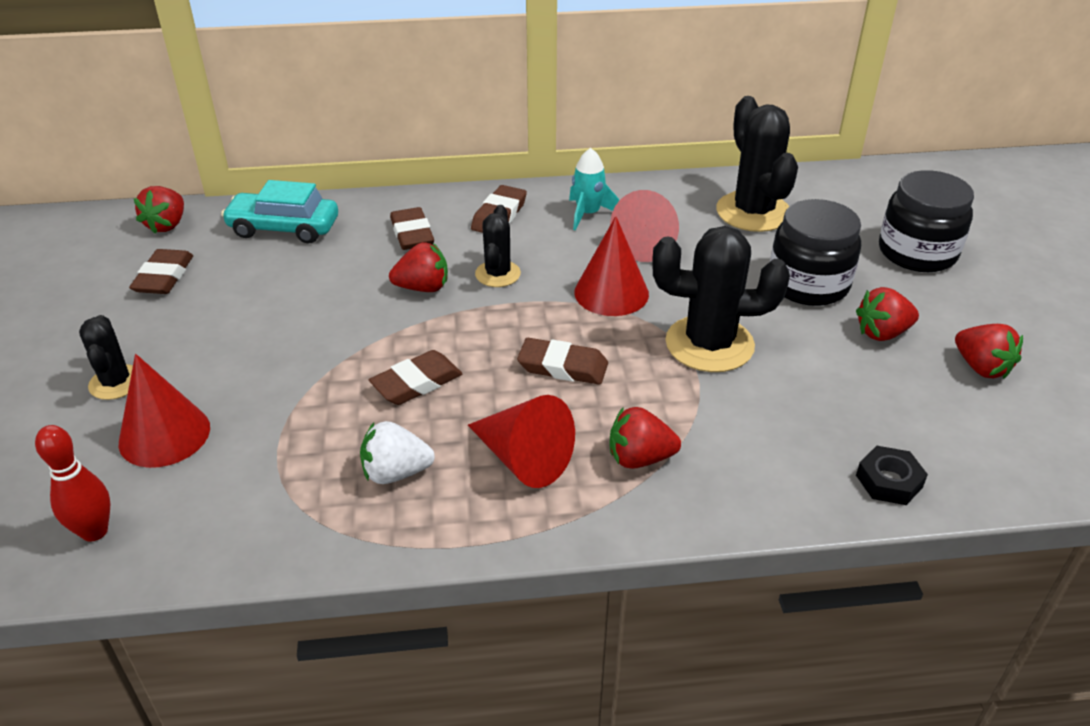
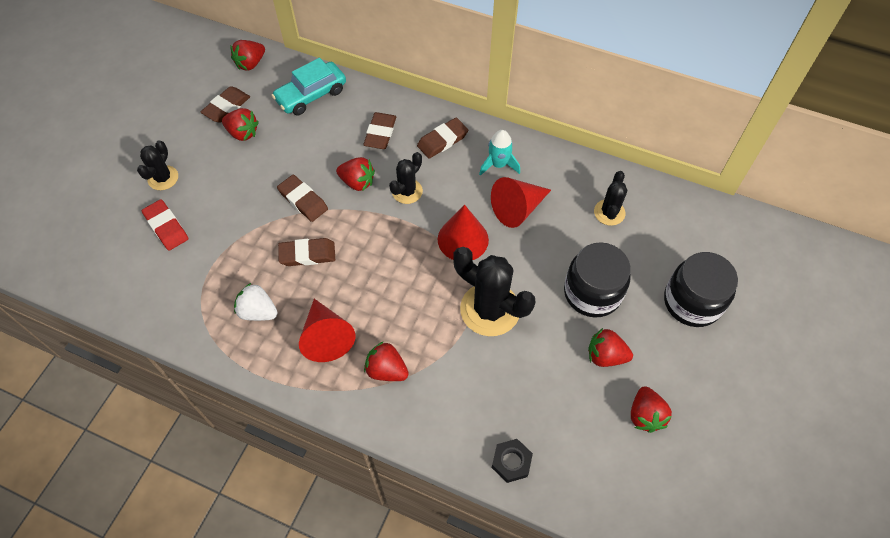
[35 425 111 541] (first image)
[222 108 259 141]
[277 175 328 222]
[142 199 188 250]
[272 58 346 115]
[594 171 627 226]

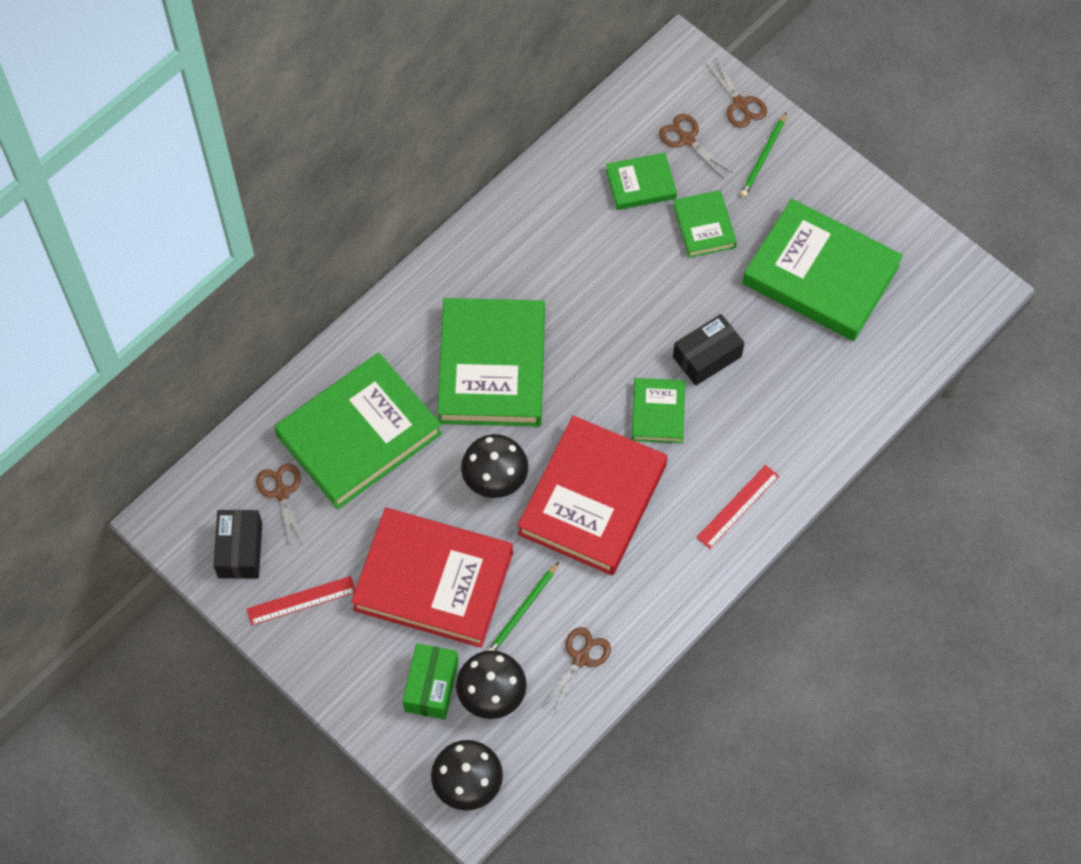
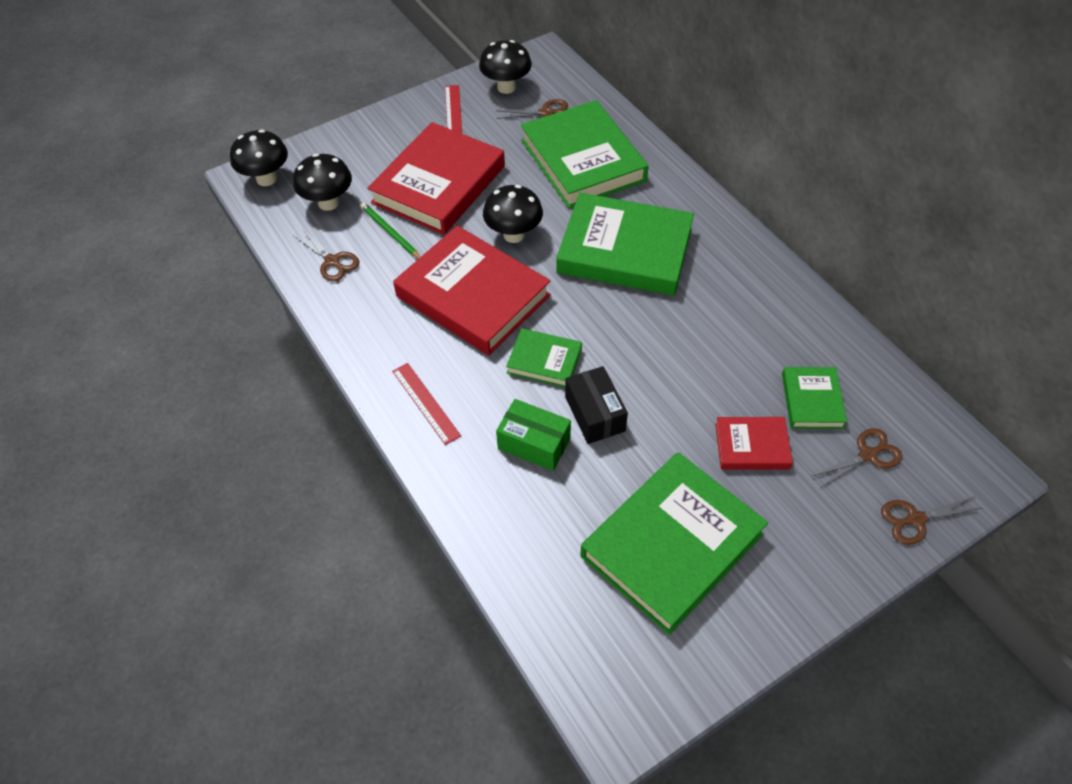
[740 112 787 197] (first image)
[496 399 571 471]
[479 40 532 94]
[715 417 793 470]

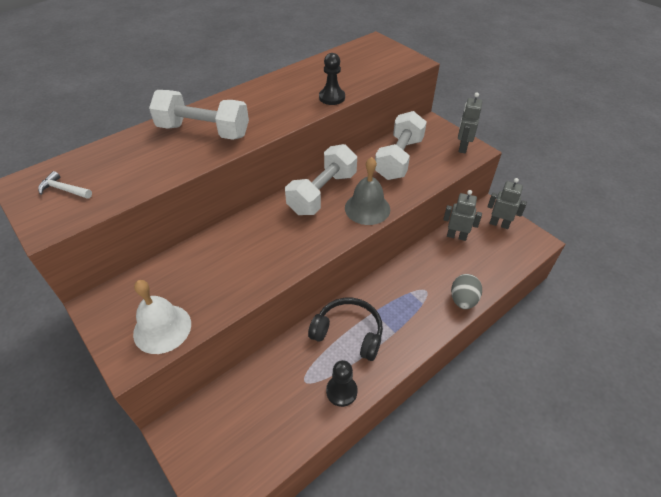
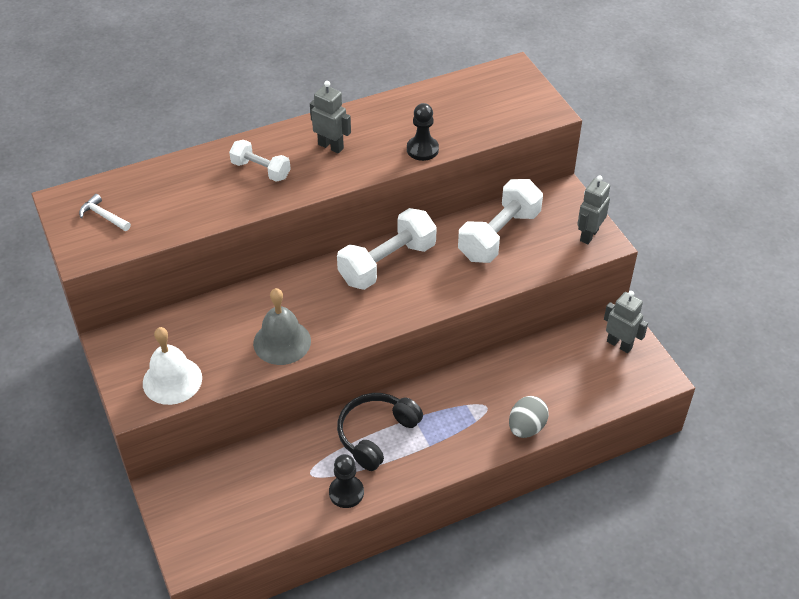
[253 288 311 365]
[310 81 351 154]
[337 393 423 471]
[229 140 291 182]

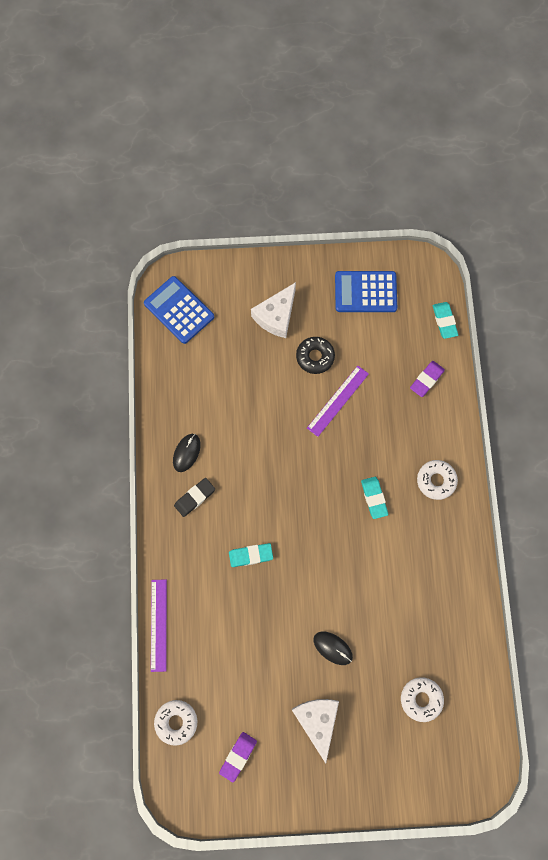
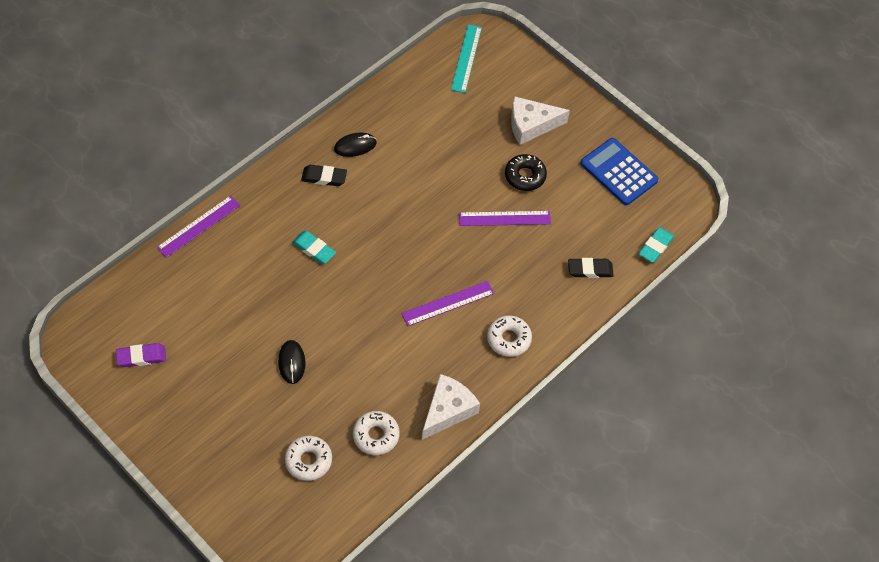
[353 411 400 455]
[422 374 480 440]
[451 24 482 93]
[401 281 495 326]
[568 258 614 278]

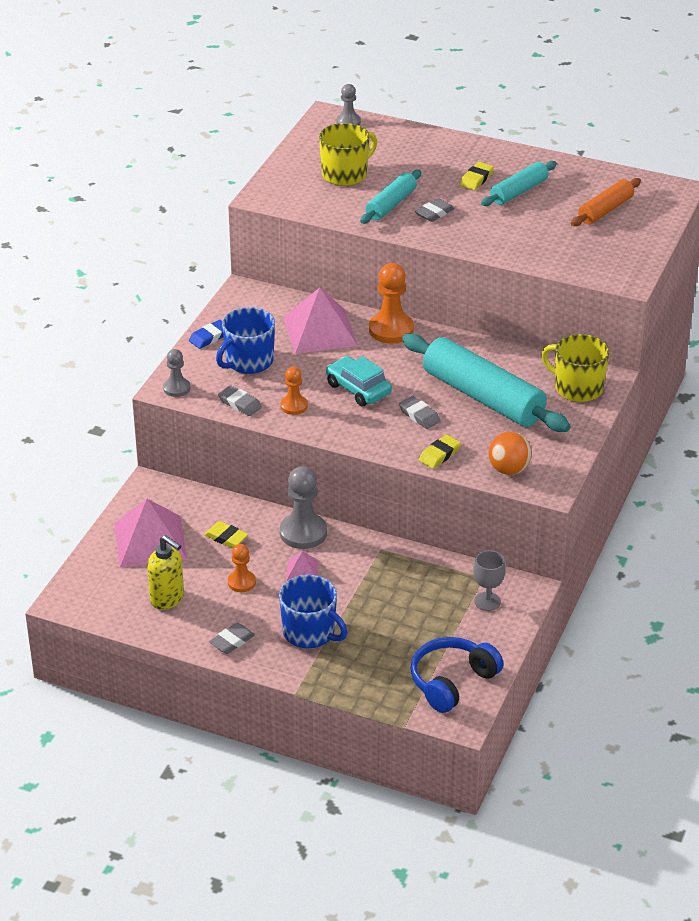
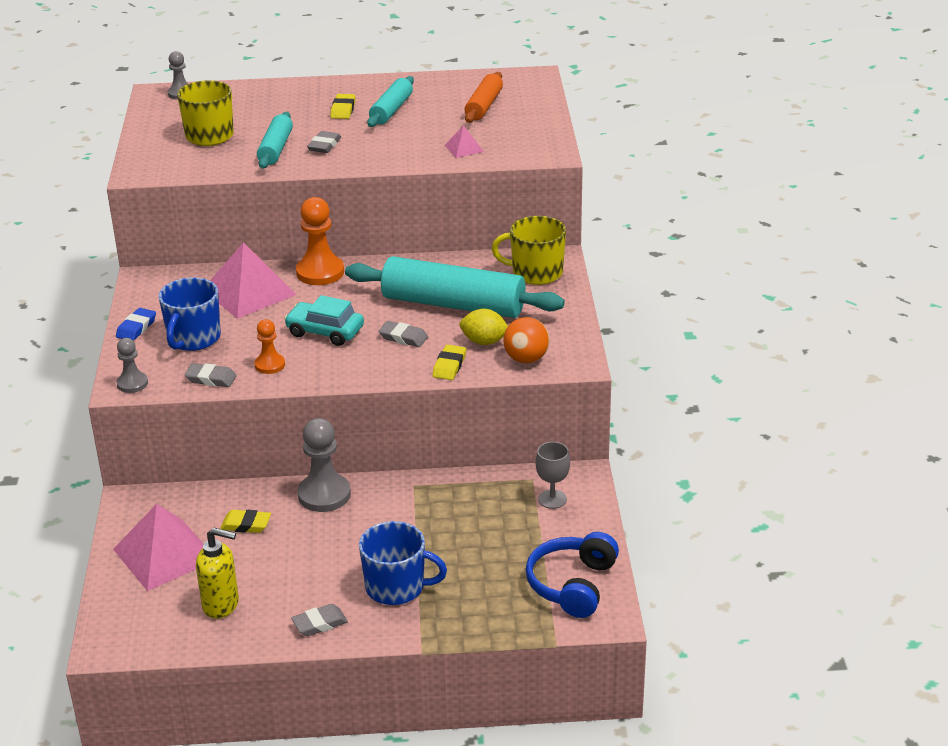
[228 544 256 592] (first image)
[459 309 508 345]
[444 125 484 158]
[291 604 348 636]

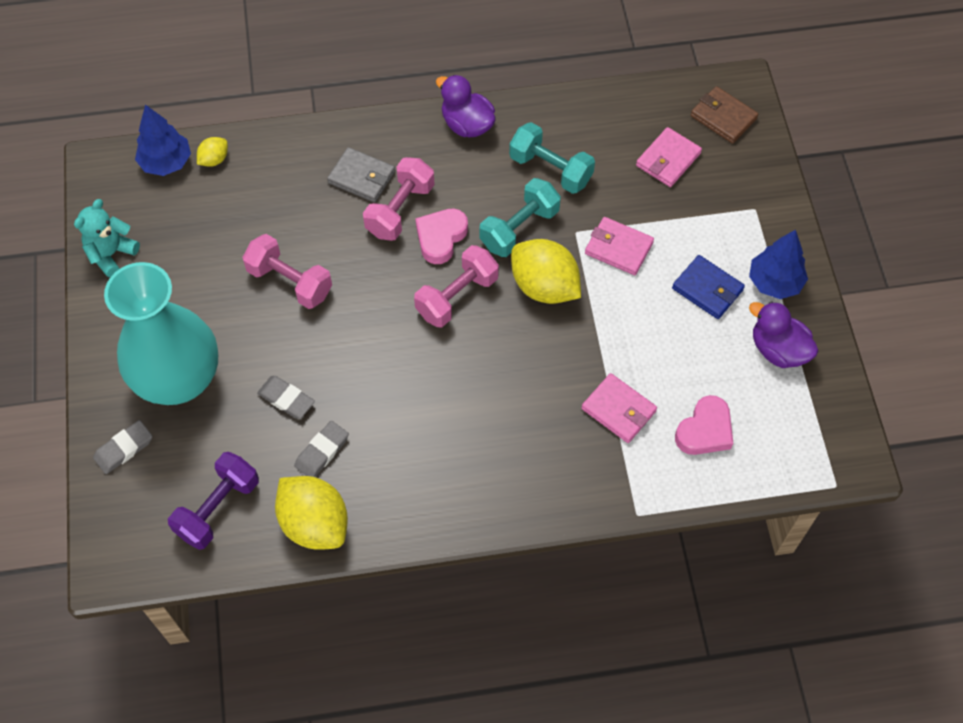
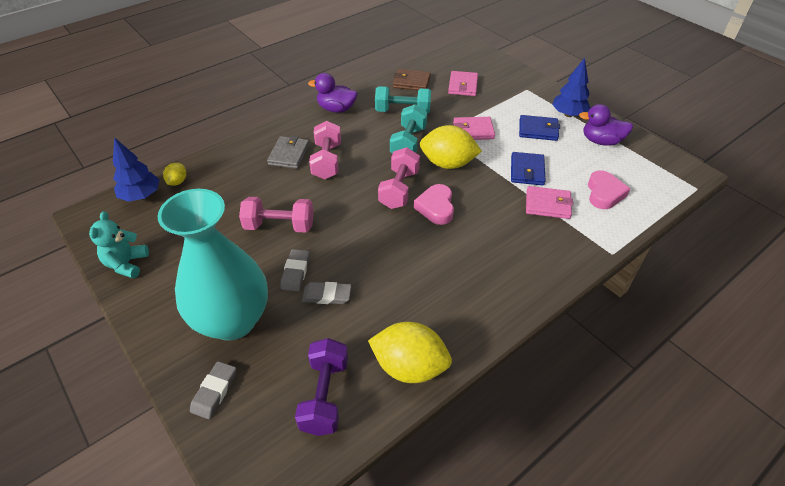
[511 152 546 185]
[280 249 310 291]
[414 184 454 225]
[393 69 431 90]
[267 136 310 169]

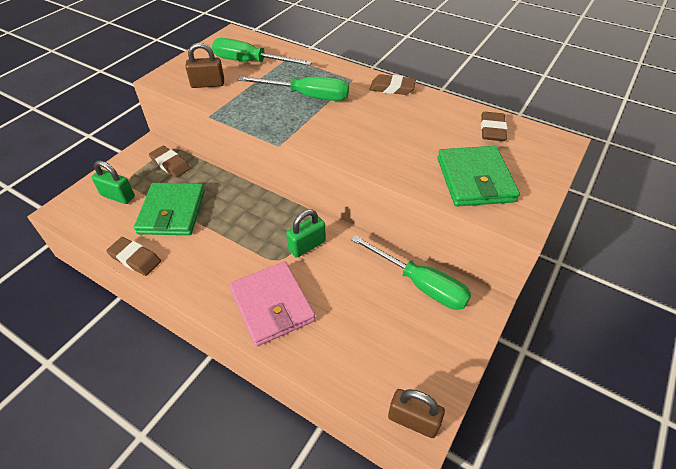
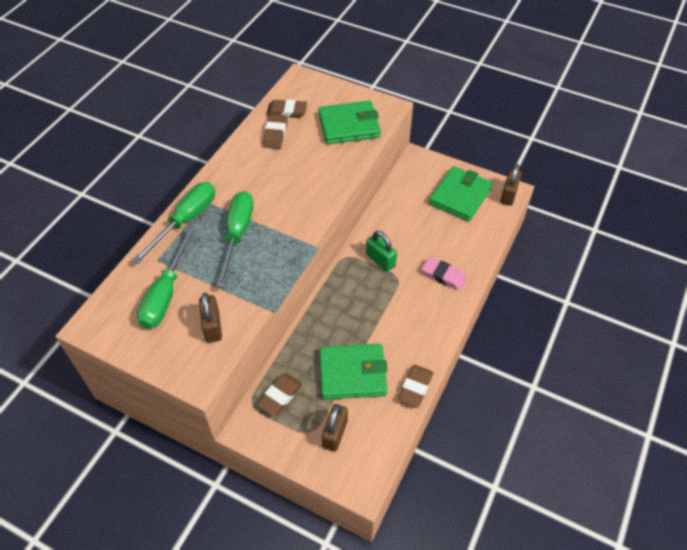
[429 166 493 221]
[132 182 215 264]
[263 114 288 149]
[422 257 467 290]
[322 404 348 451]

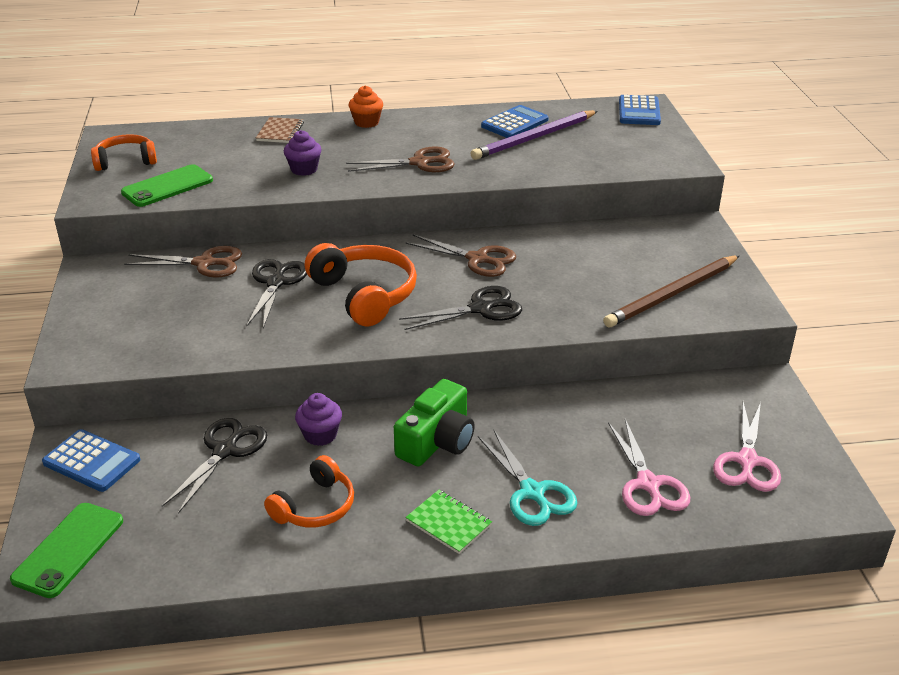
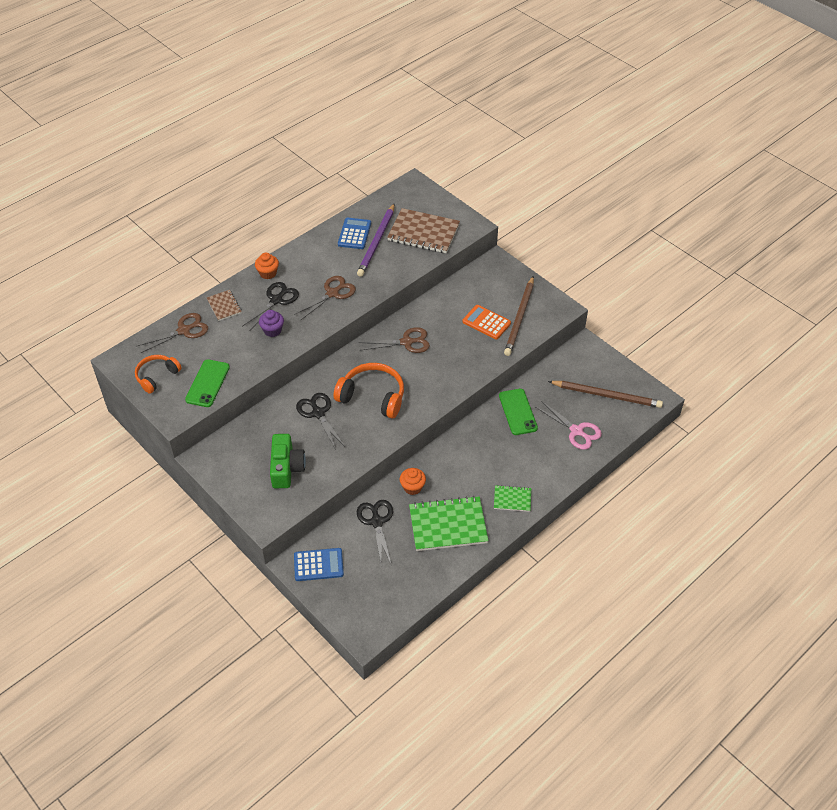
[478 429 577 526] (first image)
[619 95 661 125] (first image)
[387 208 460 253]
[462 305 511 340]
[499 389 538 435]
[136 313 208 353]
[270 434 306 488]
[243 282 299 330]
[409 496 489 551]
[548 381 663 408]
[400 468 426 495]

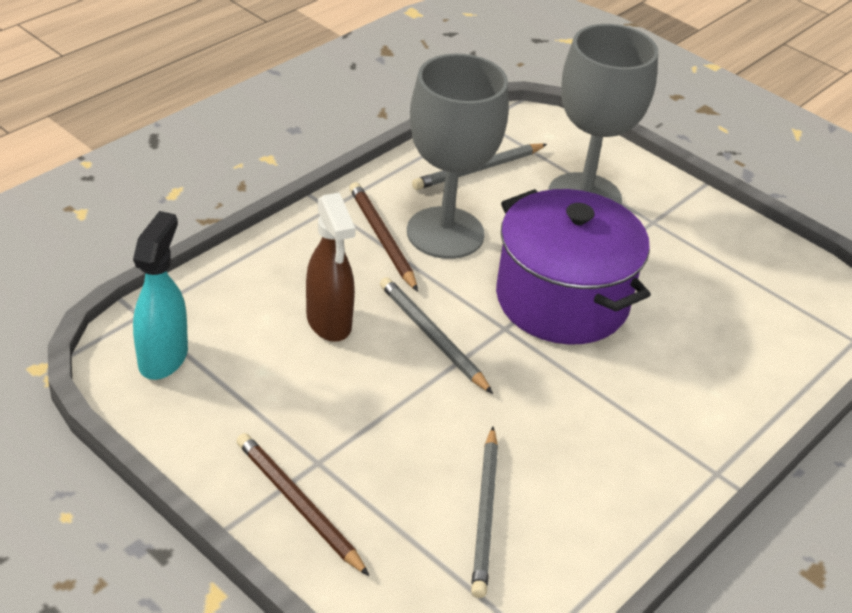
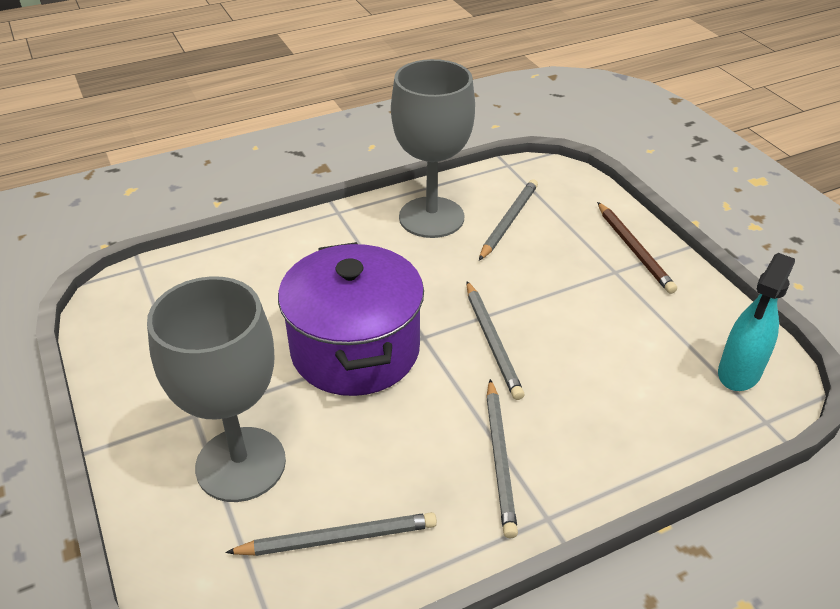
[306 192 355 342] (first image)
[391 59 475 238]
[486 379 518 538]

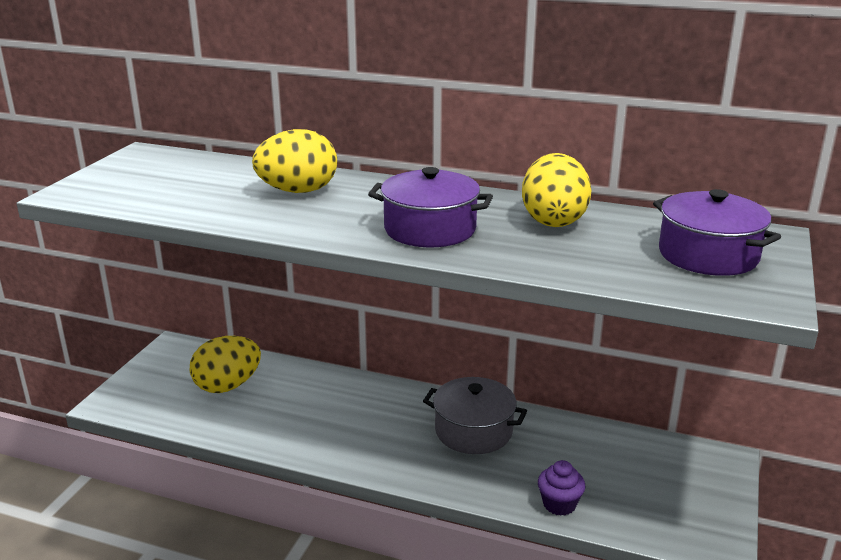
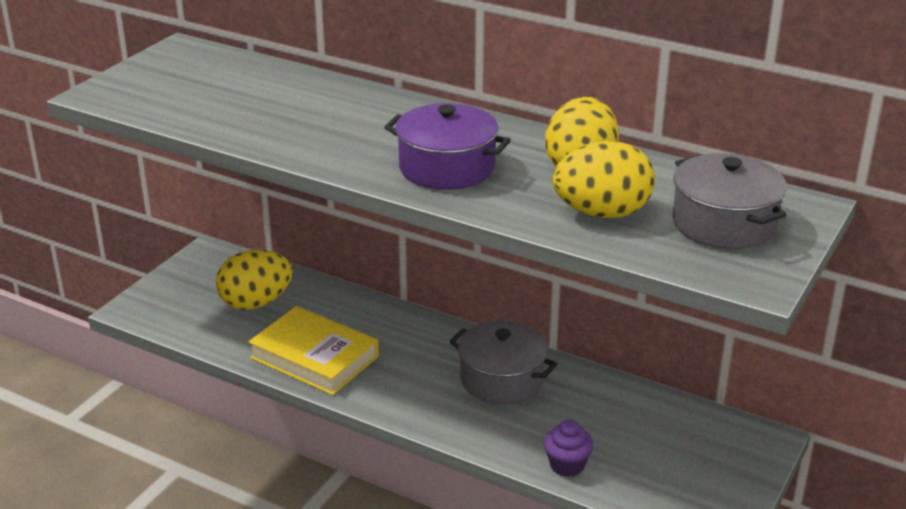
[248 306 379 395]
[552 141 655 218]
[672 153 787 249]

